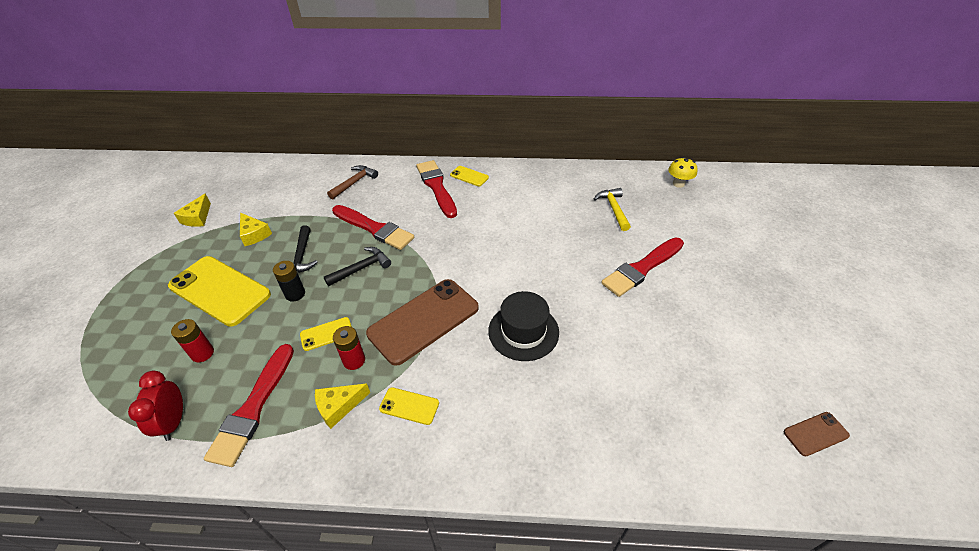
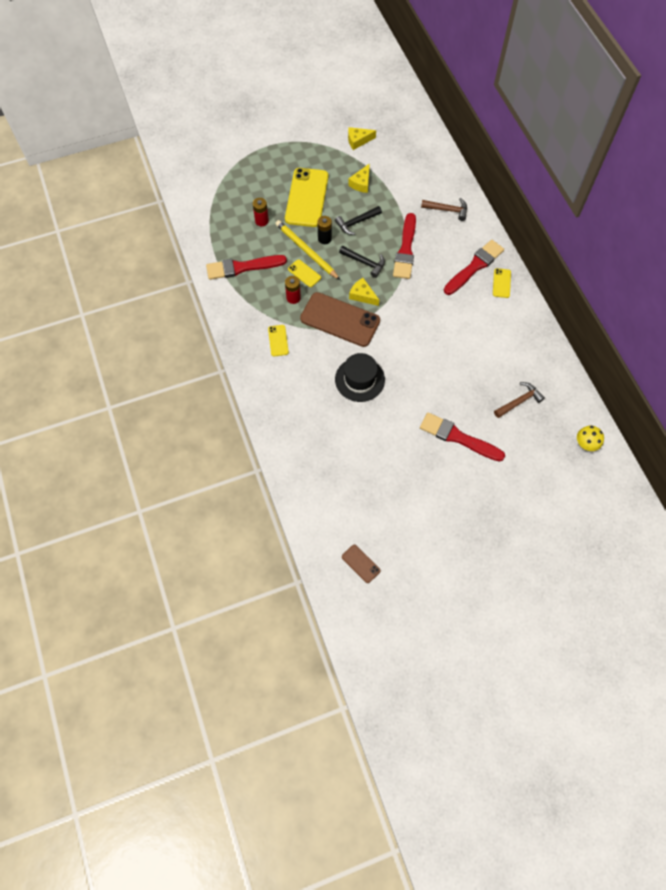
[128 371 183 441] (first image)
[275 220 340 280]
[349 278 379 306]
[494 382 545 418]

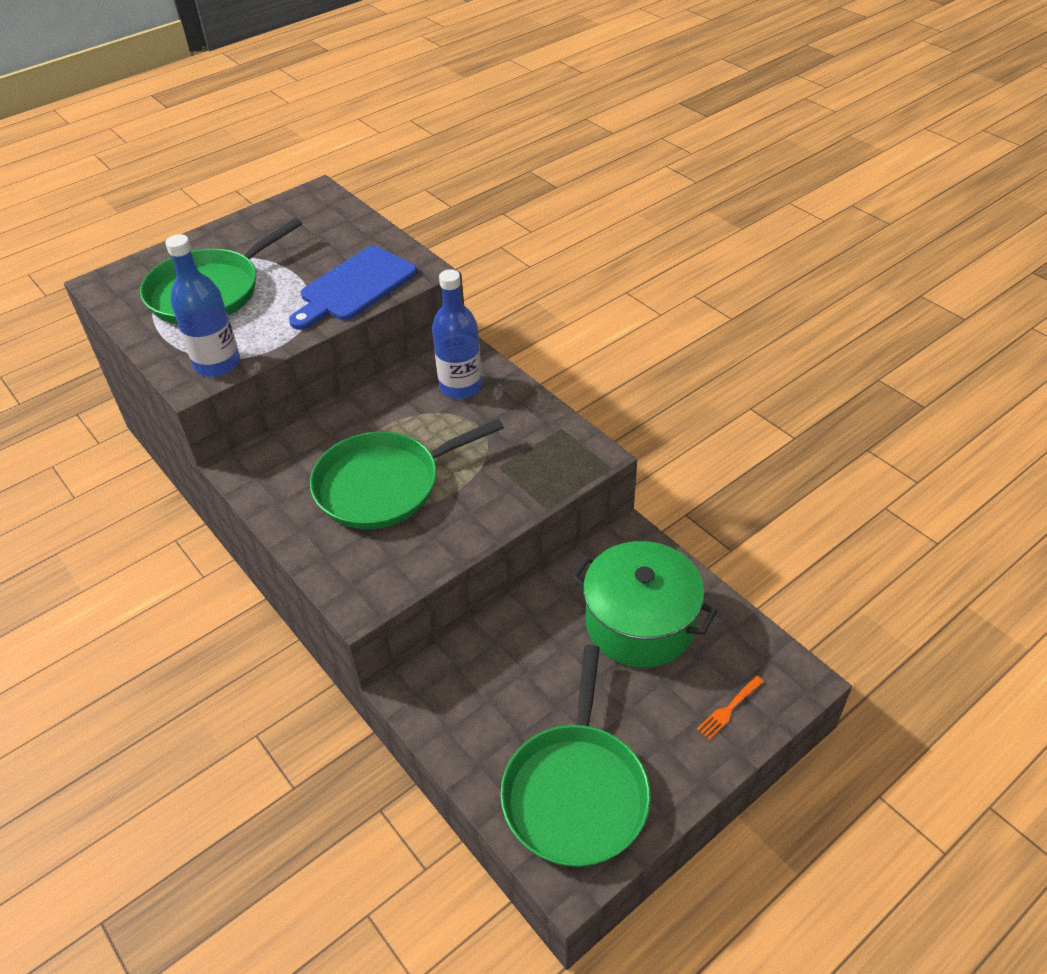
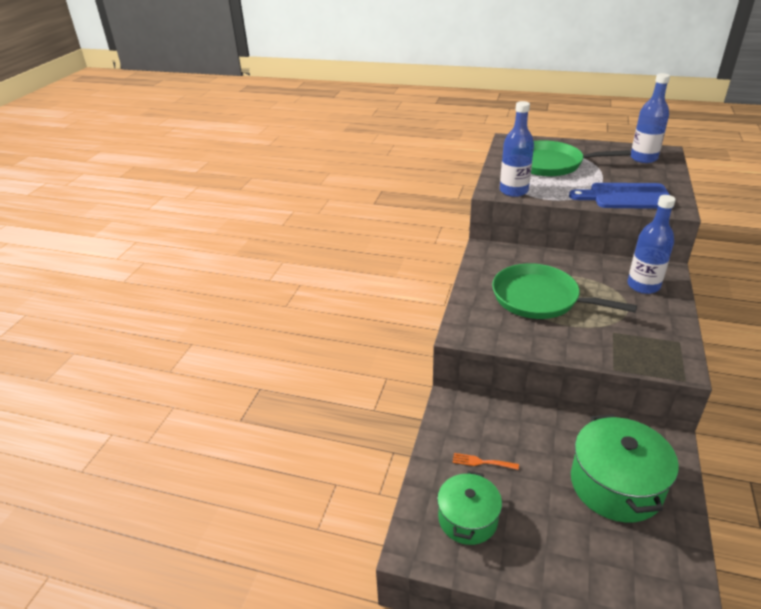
[630 73 670 163]
[453 453 519 470]
[437 471 502 545]

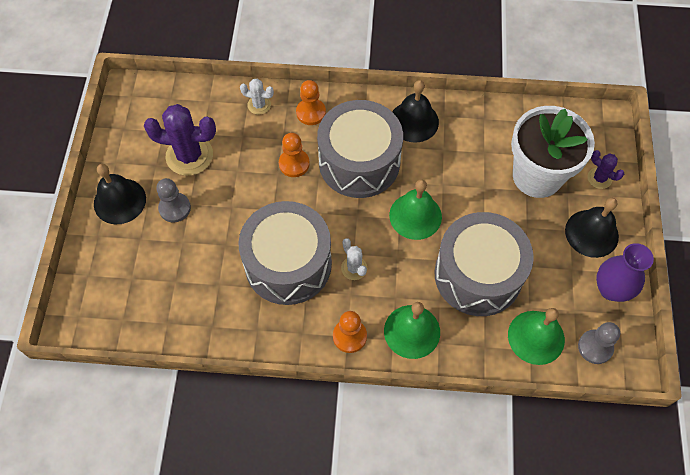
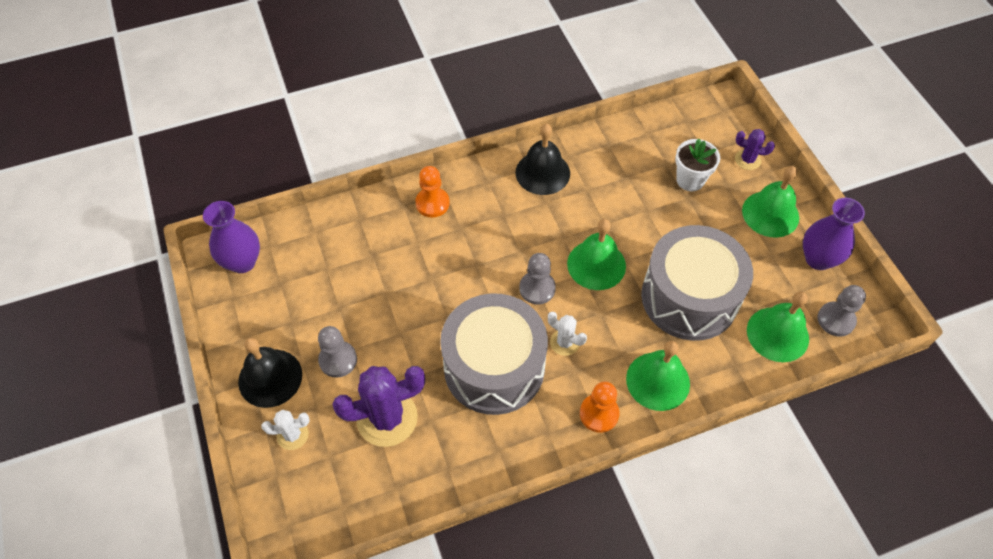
[279 133 310 177] (first image)
[317 100 403 198] (first image)
[203 201 260 273]
[520 253 556 304]
[332 366 425 447]
[261 410 310 450]
[742 166 799 238]
[675 139 720 191]

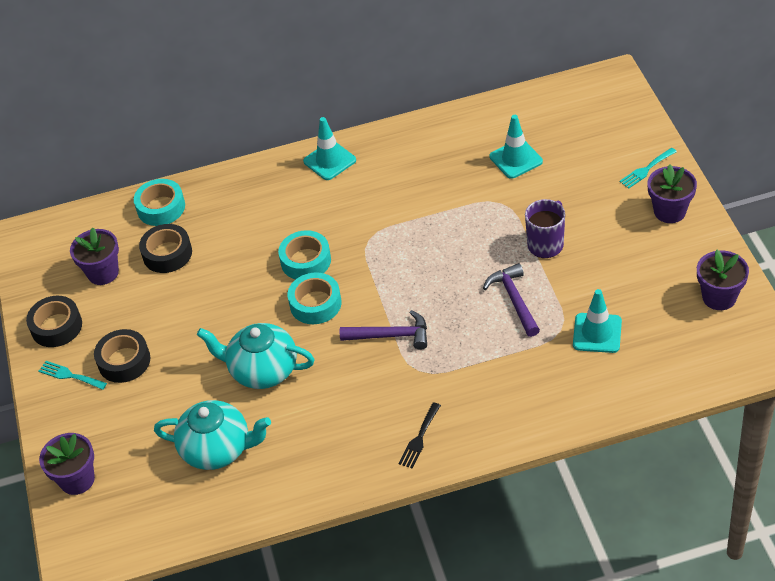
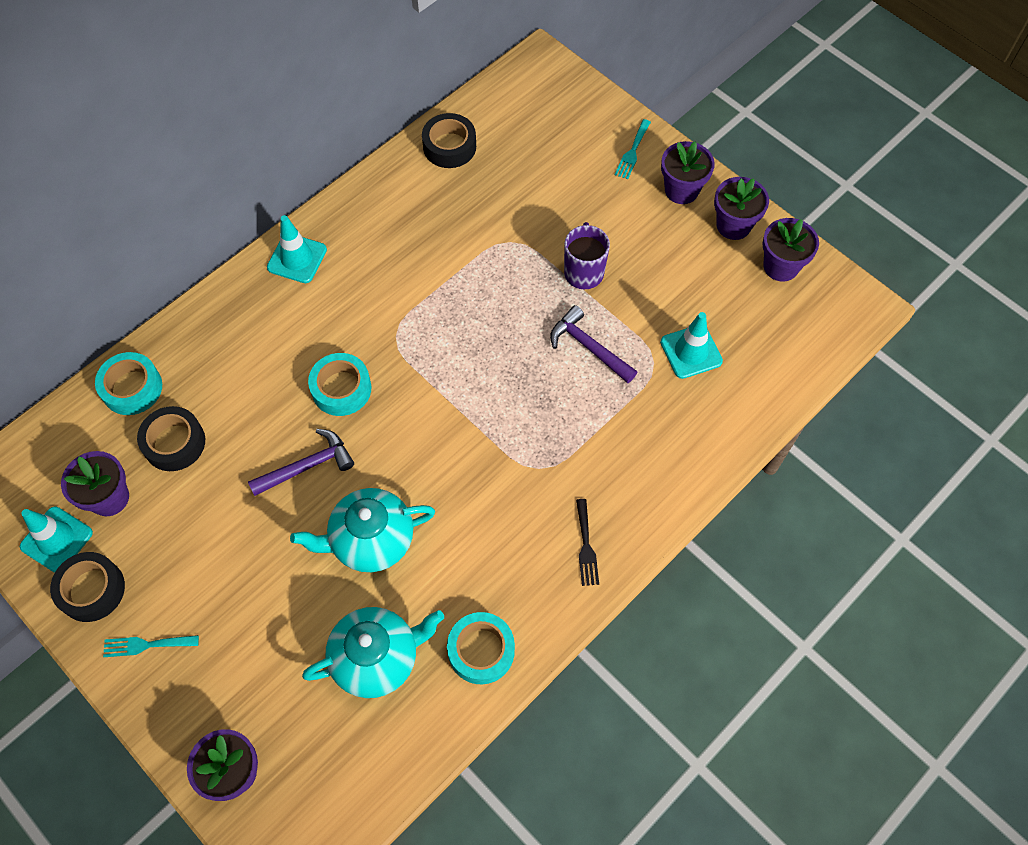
[714 177 769 240]
[422 113 476 168]
[447 612 515 684]
[248 429 354 496]
[20 507 93 573]

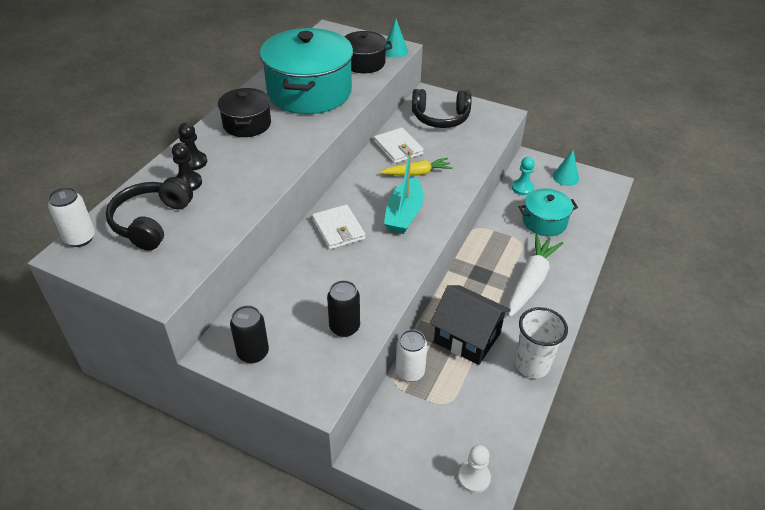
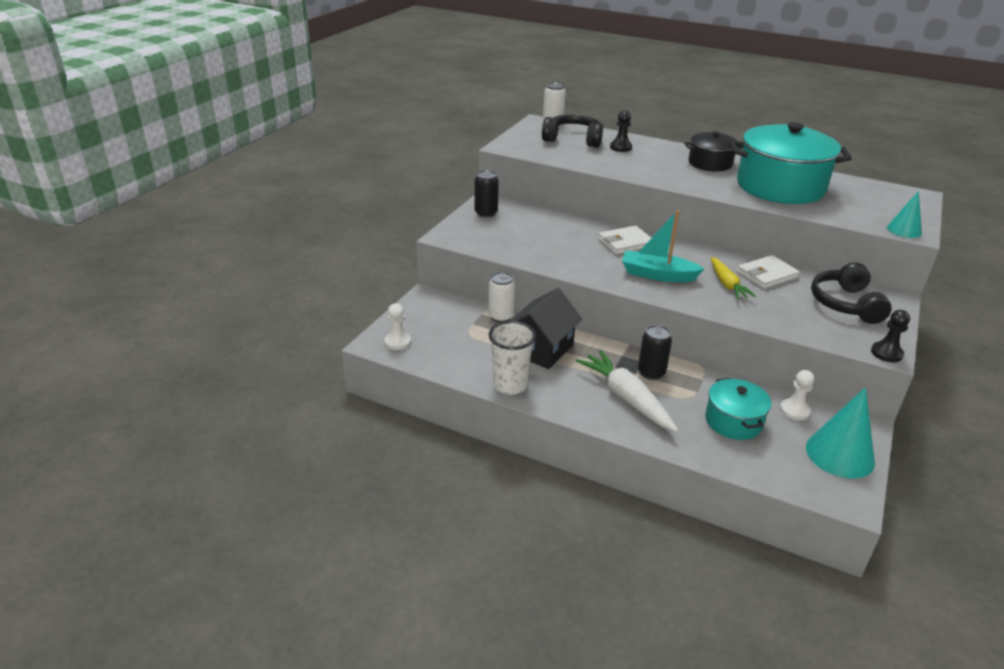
[344 31 392 73] (first image)
[871 310 910 362]
[638 325 672 380]
[780 370 814 421]
[576 350 678 432]
[806 387 875 479]

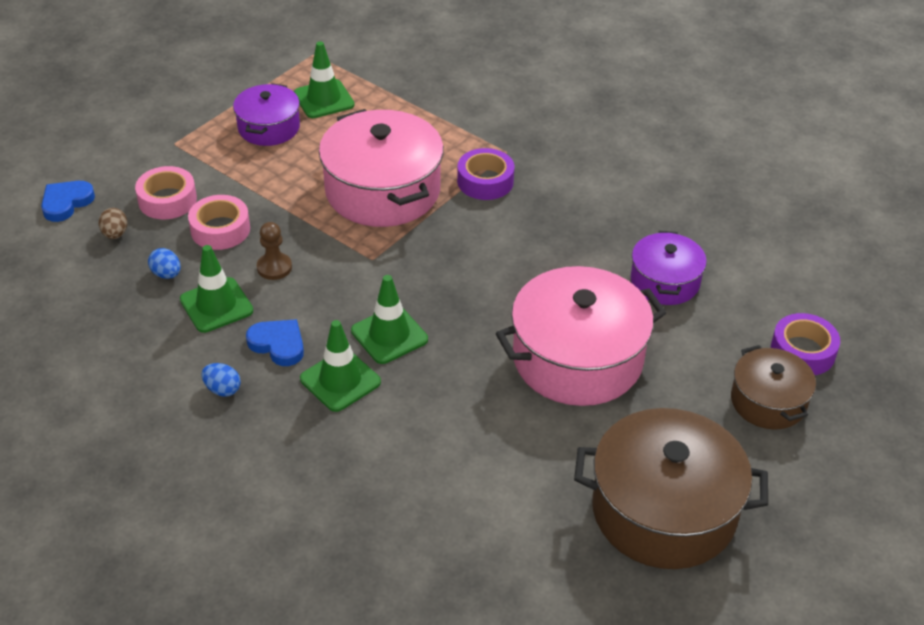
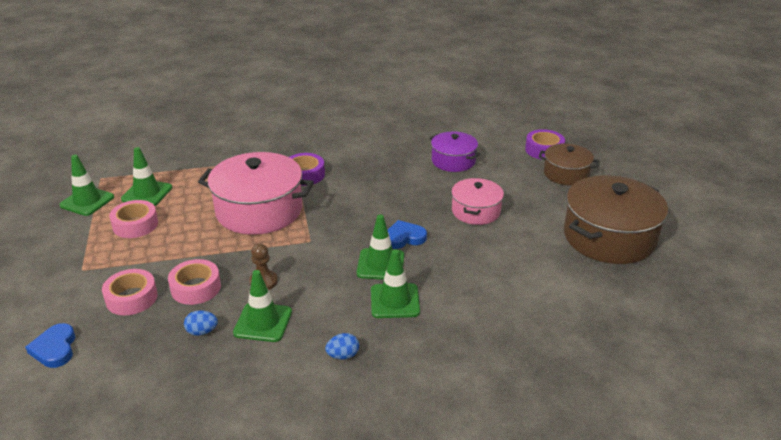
[99 208 127 239] (first image)
[59 155 114 216]
[388 220 427 249]
[109 200 158 238]
[451 178 504 225]

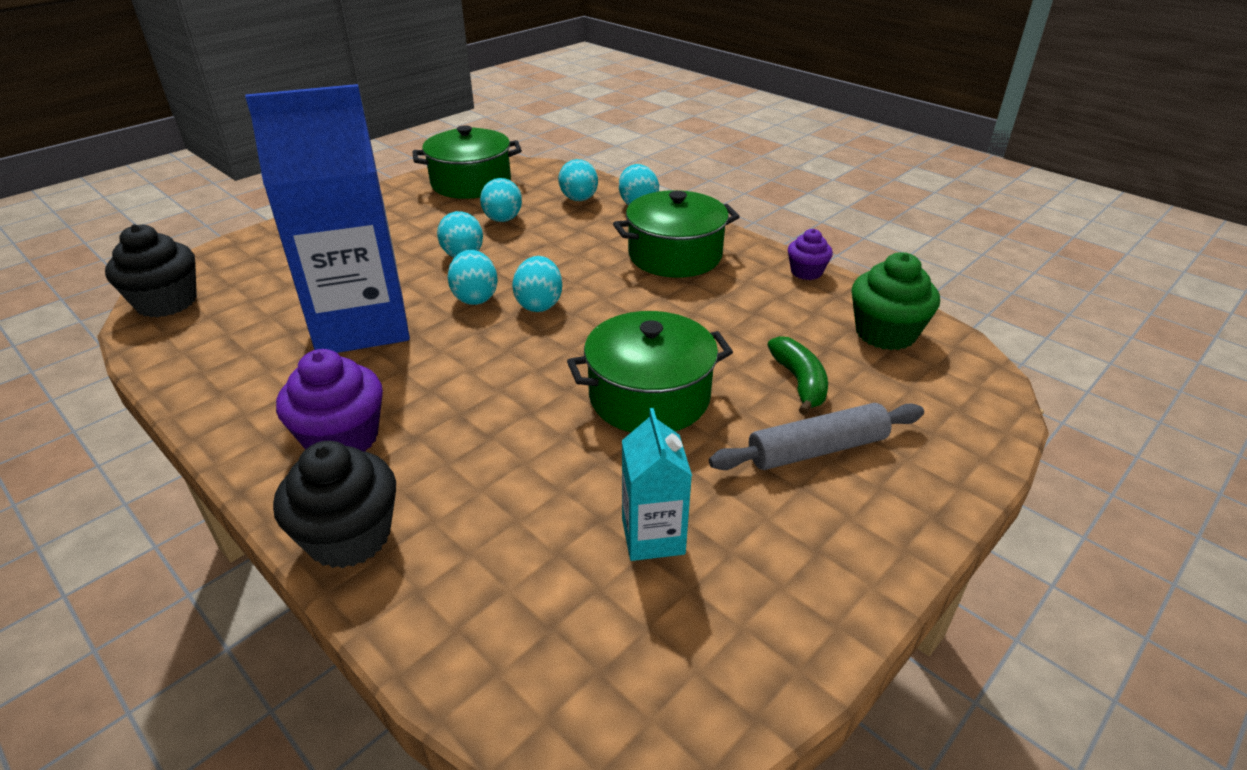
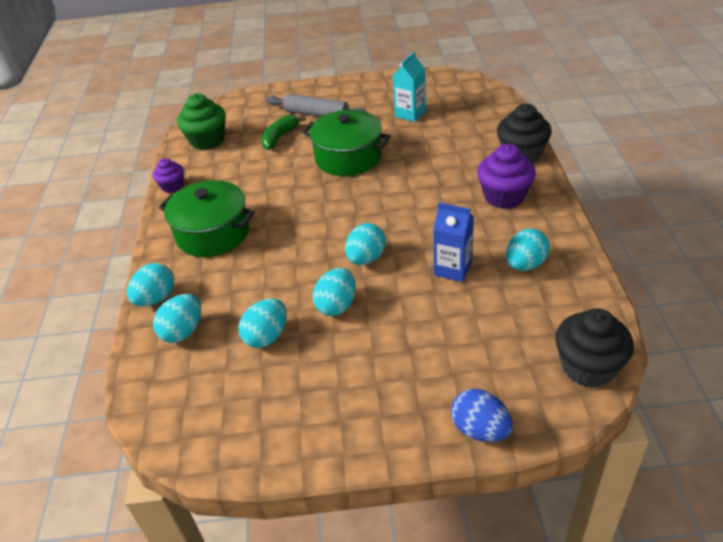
[412 125 522 199] (first image)
[451 389 513 442]
[506 229 550 271]
[433 203 474 282]

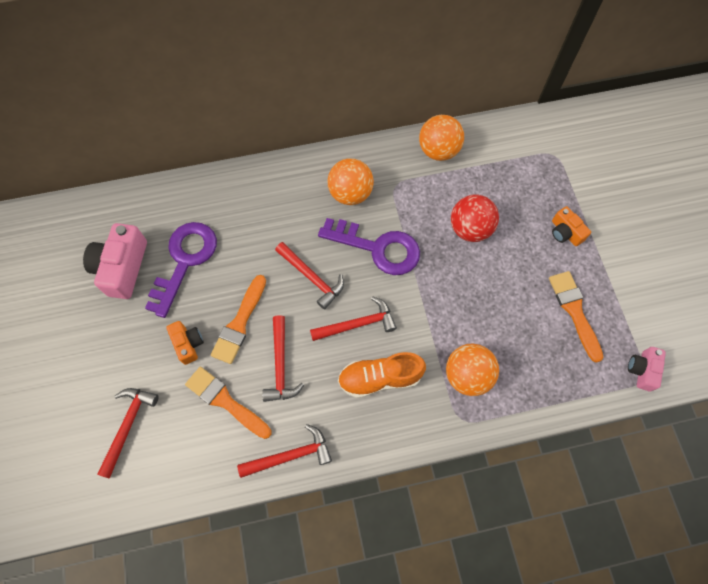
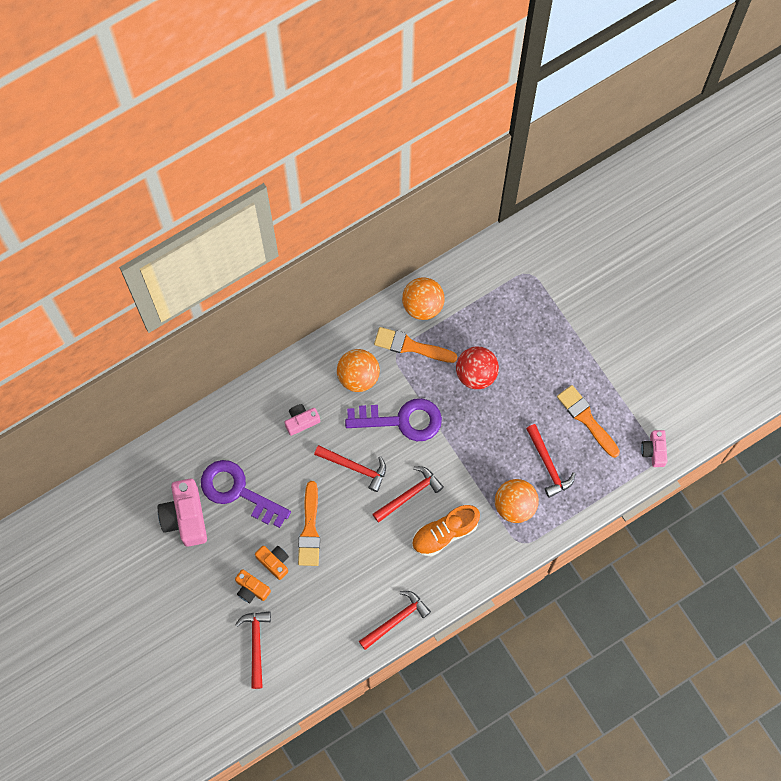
[285 404 320 436]
[374 327 457 363]
[526 424 576 498]
[235 569 271 603]
[201 460 291 528]

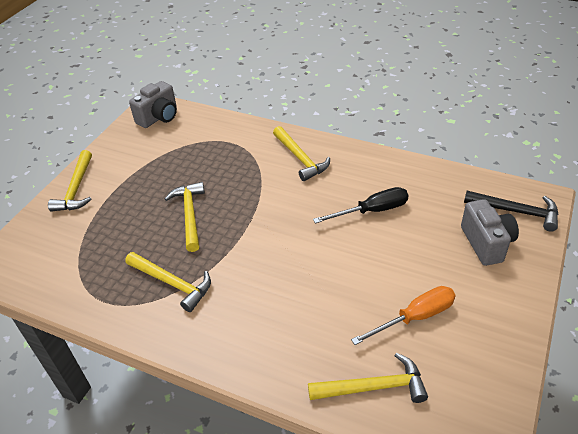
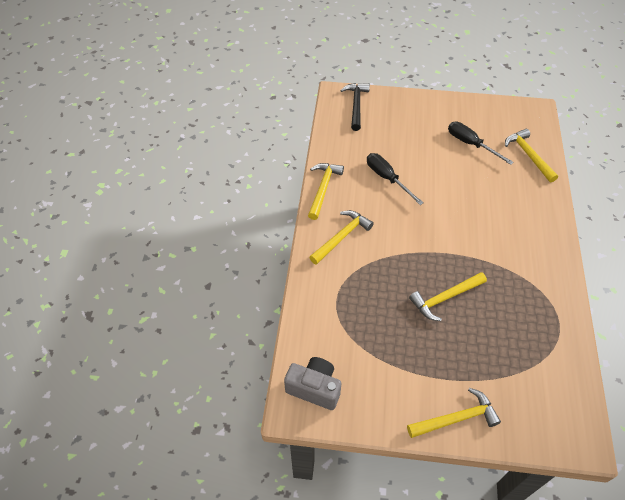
[461 199 519 266] (first image)
[308 163 344 220]
[448 122 514 165]

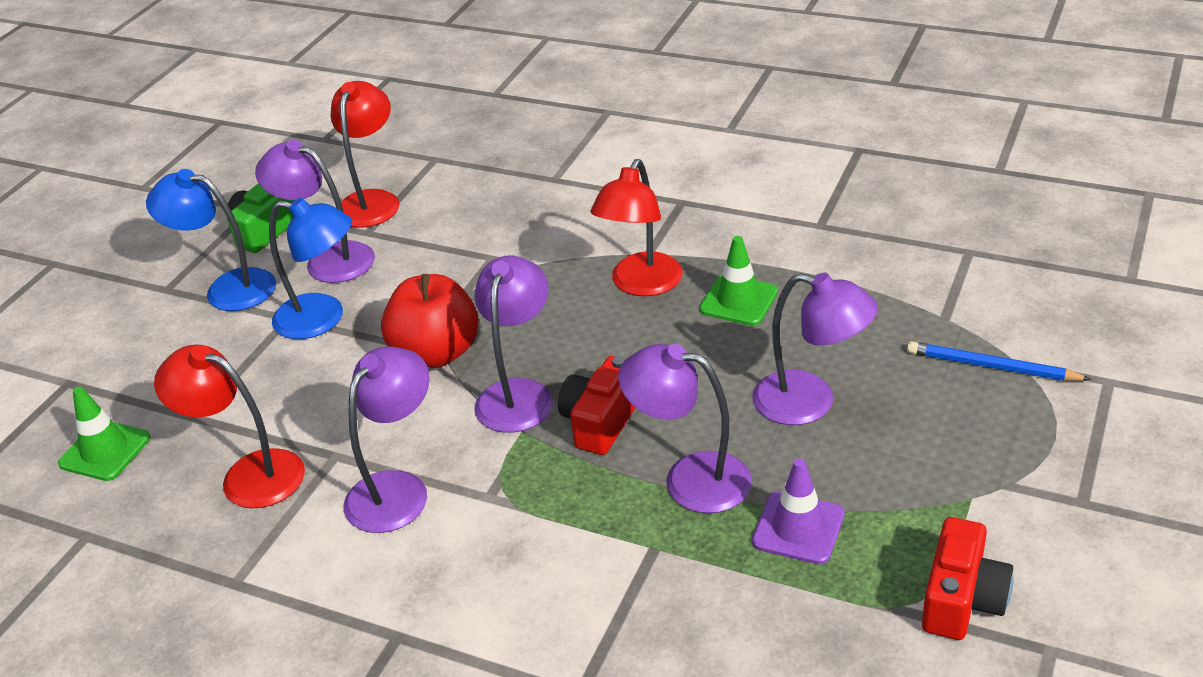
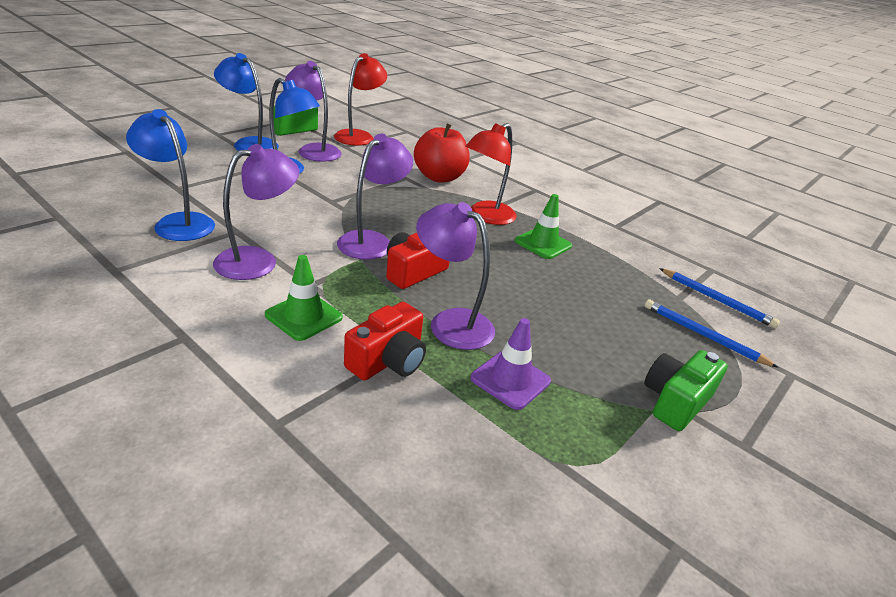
[752 273 878 425] (first image)
[644 350 728 431]
[659 268 780 328]
[265 255 343 341]
[414 123 470 183]
[344 302 426 380]
[126 109 215 241]

